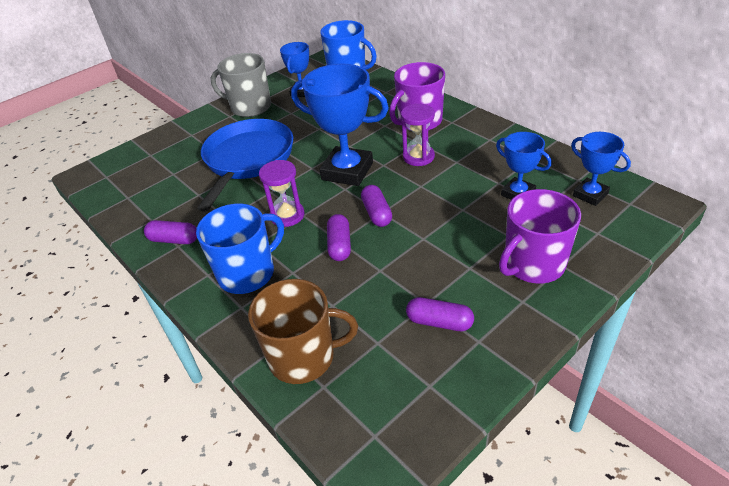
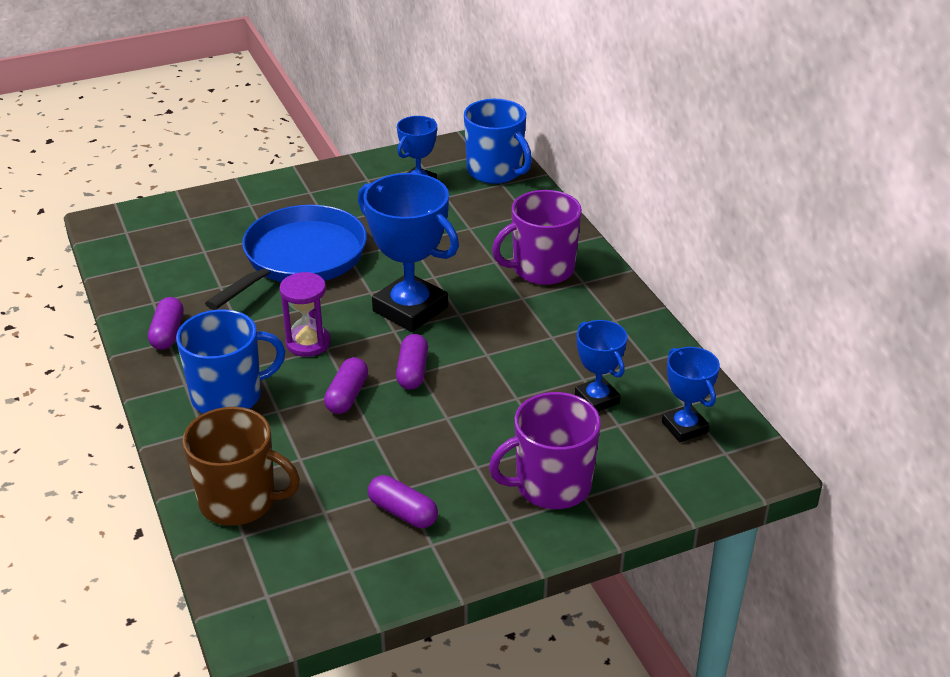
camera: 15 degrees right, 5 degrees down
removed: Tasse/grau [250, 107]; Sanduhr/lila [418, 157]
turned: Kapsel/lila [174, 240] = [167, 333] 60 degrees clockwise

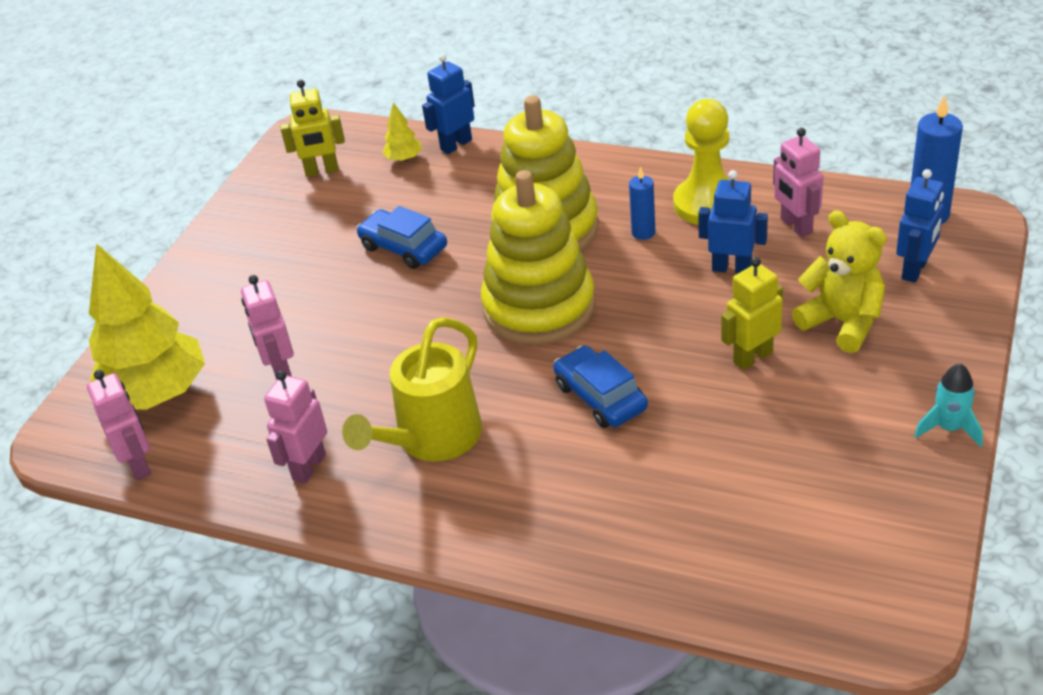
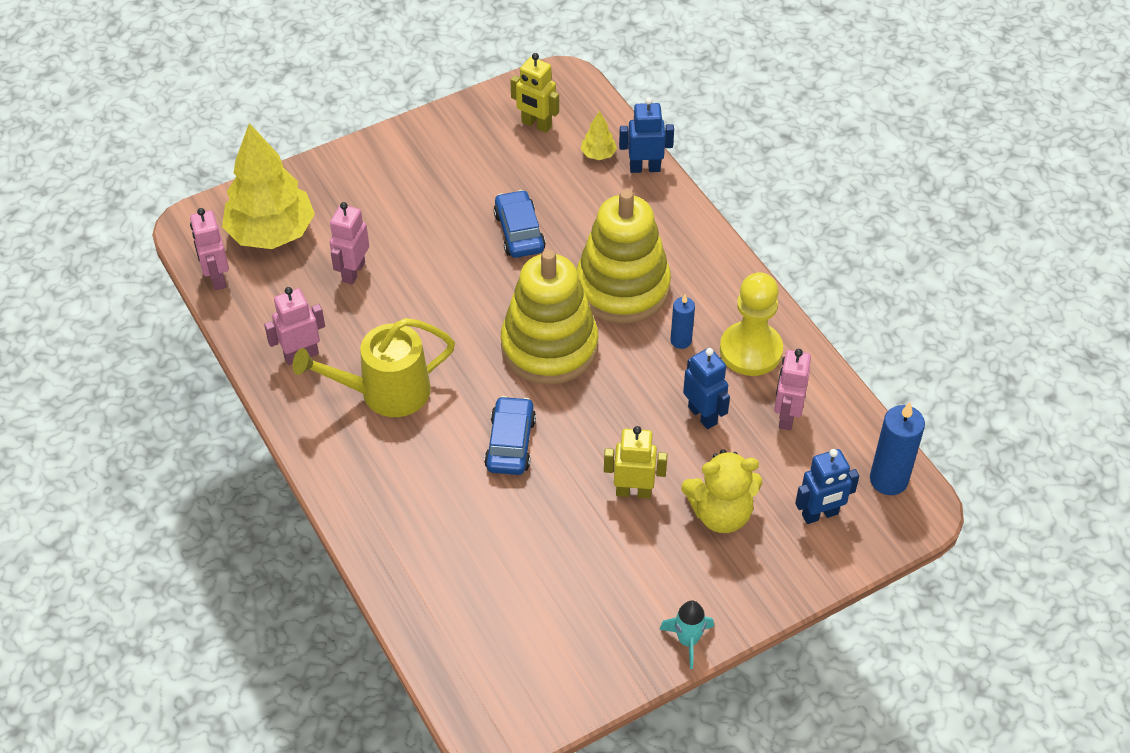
camera: 35 degrees right, 10 degrees up
turned: Roboter/rosa [139, 464] = [217, 278] 150 degrees clockwise; Teddybär/gelb [842, 322] = [721, 513] 90 degrees clockwise

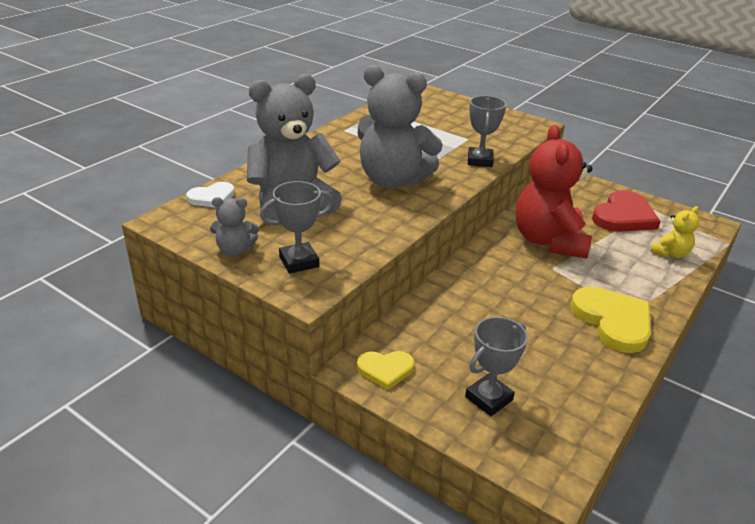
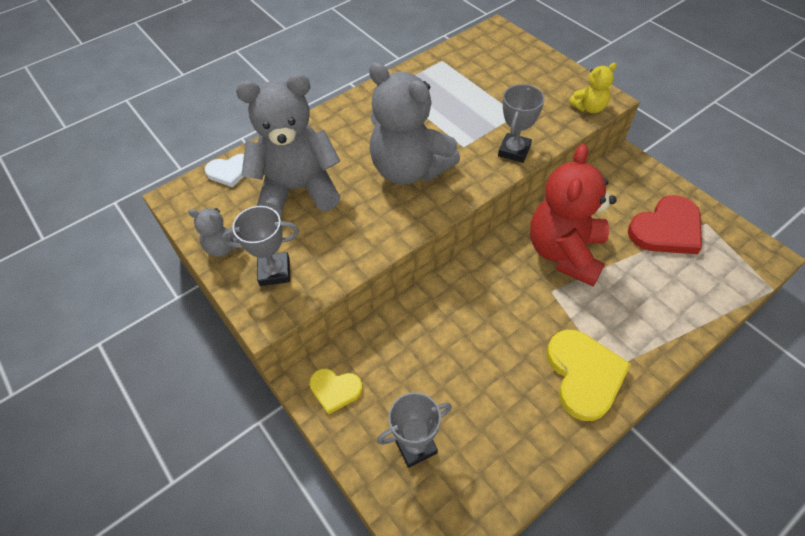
camera: 20 degrees right, 20 degrees up
moved: Teddybär/gelb [670, 253] to [589, 107]

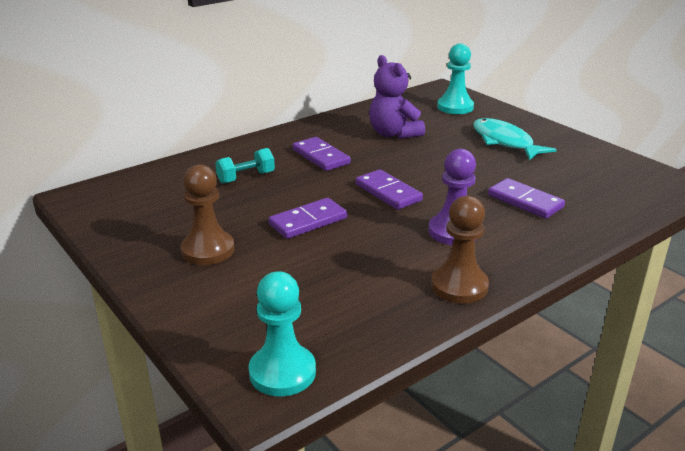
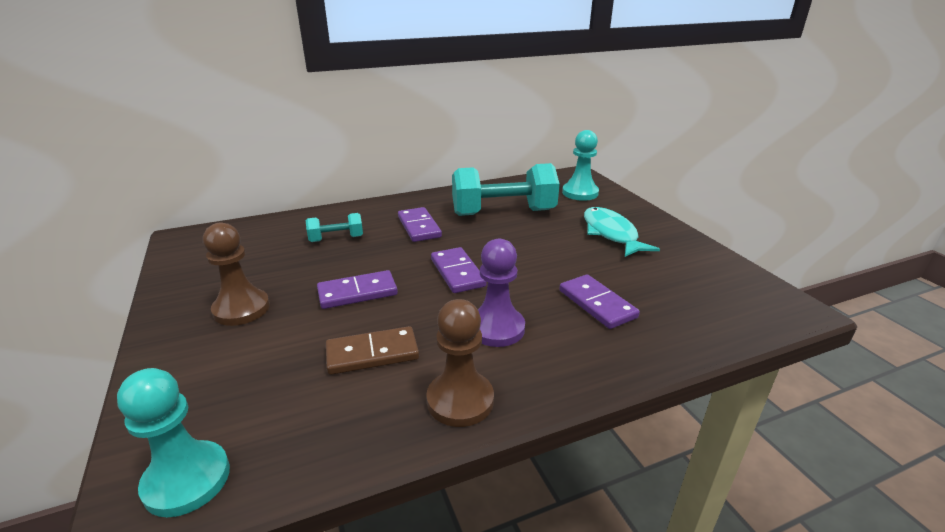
camera: 15 degrees right, 0 degrees up
added: Dominostein/braun [372, 354]
replaced: Teddybär/lila [393, 134] to Hantel/türkis [503, 212]

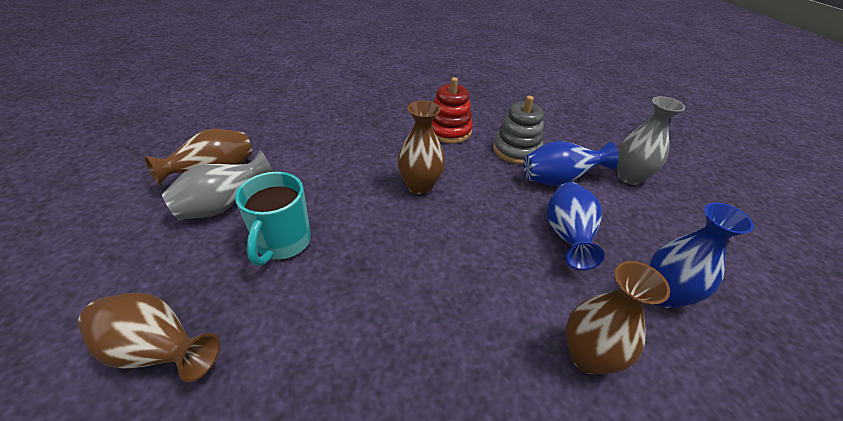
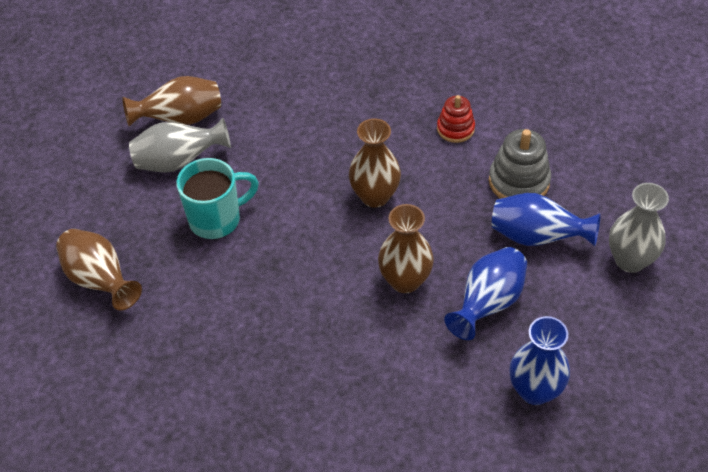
camera: 30 degrees right, 10 degrees up
moved: Vase/braun [587, 356] to [405, 280]
turned: Tasse/türkis [283, 243] = [217, 219] 150 degrees counterclockwise
resized: Stapelspielzeug/rot [448, 131] = [455, 129] x0.65

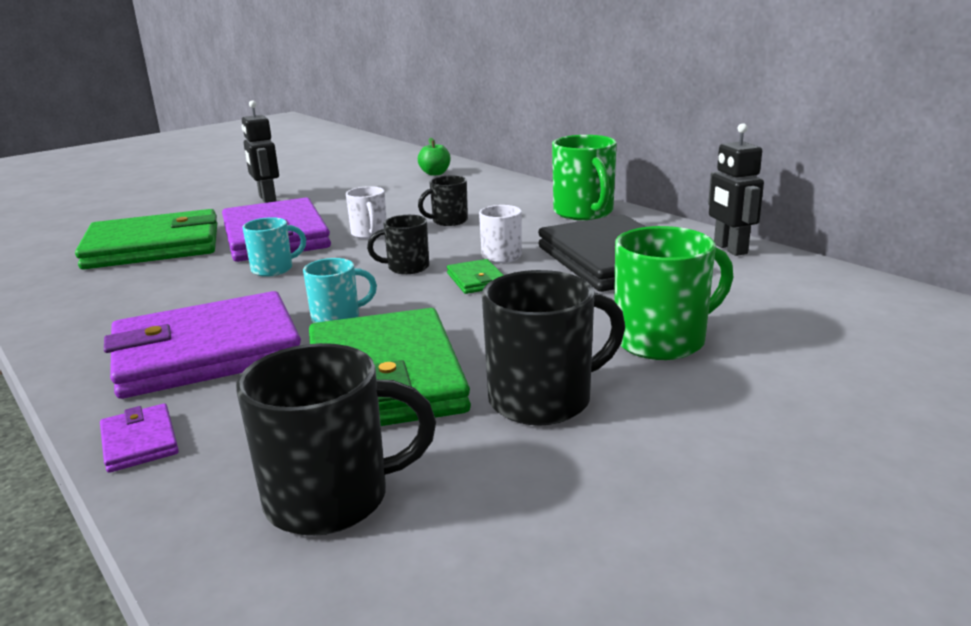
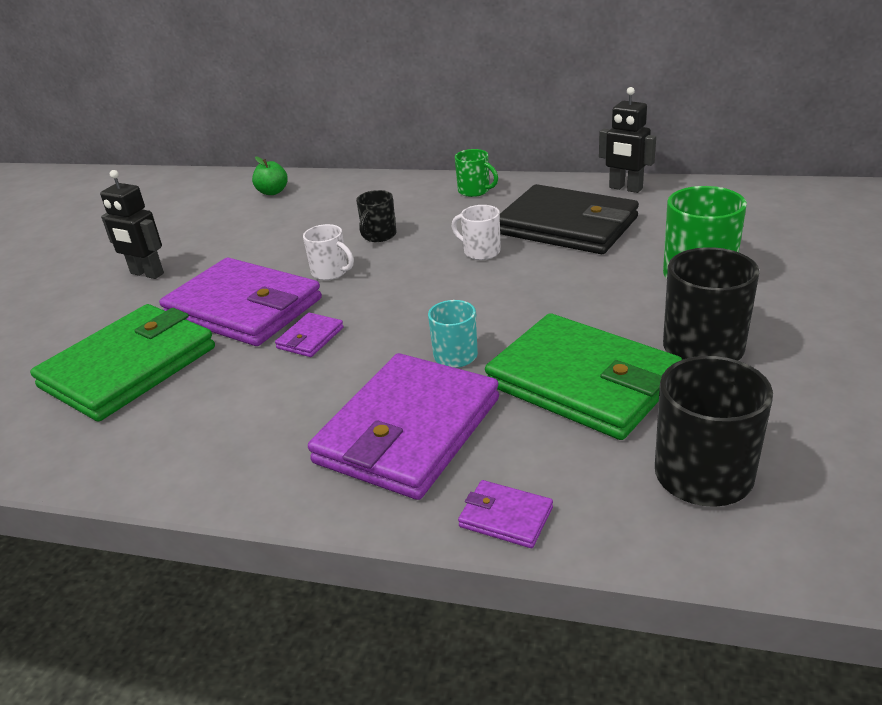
camera: 35 degrees left, 10 degrees up
removed: Tasse/schwarz [407, 267]; Geldbörse/grün [476, 280]
replaced: Tasse/türkis [274, 269] to Geldbörse/lila [310, 338]
resized: Tasse/grün [584, 213] = [475, 191] x0.58

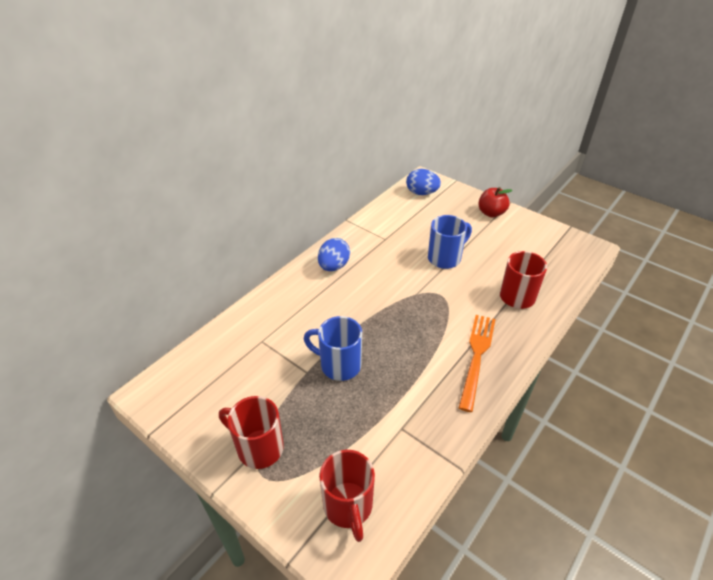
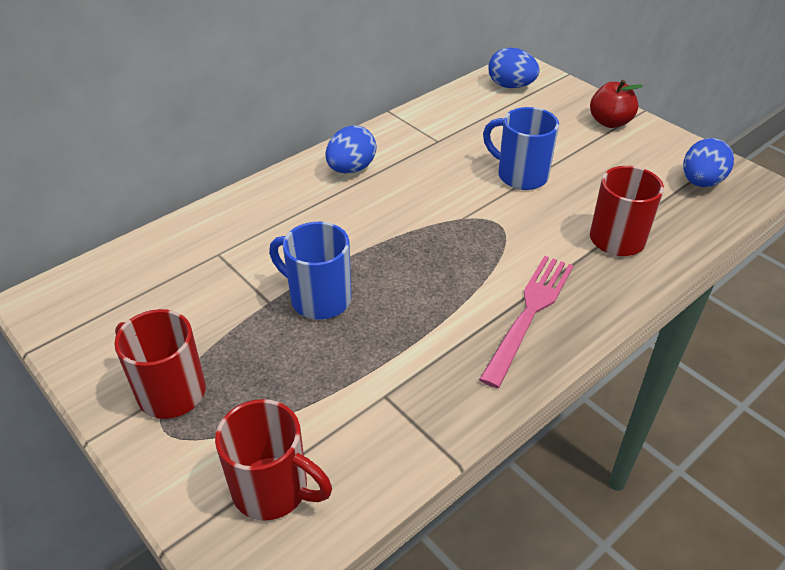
camera: 10 degrees right, 0 degrees up
added: Ei/blau [700, 182]
recoloured: Gabel/orange [477, 356] to Gabel/rosa [529, 313]
turned: Tasse/rot [348, 507] = [273, 490] 60 degrees counterclockwise; Tasse/blau [445, 258] = [520, 175] 120 degrees counterclockwise

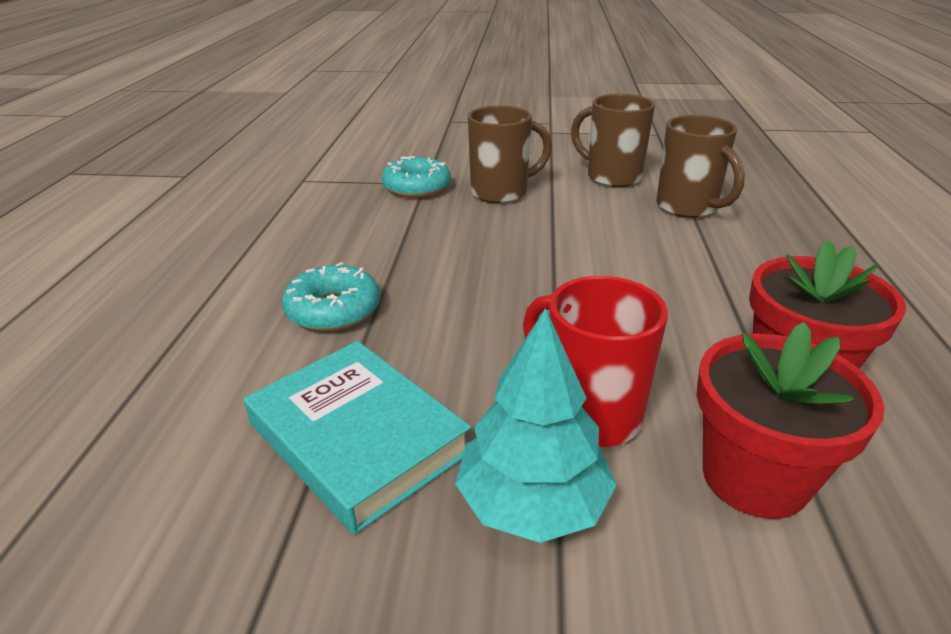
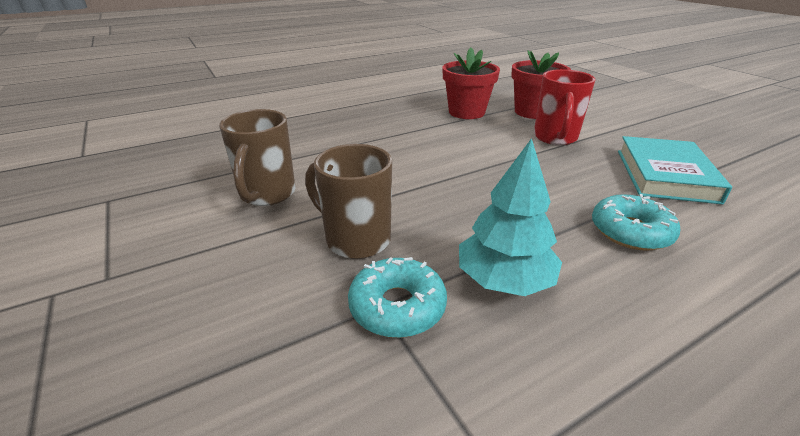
camera: 125 degrees left, 0 degrees up
removed: Tasse/braun [688, 208]
moved: Baum/türkis [533, 503] to [504, 280]

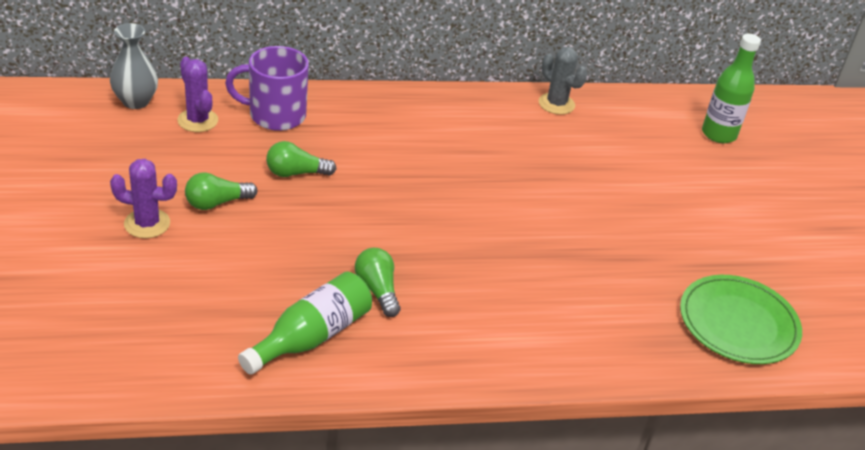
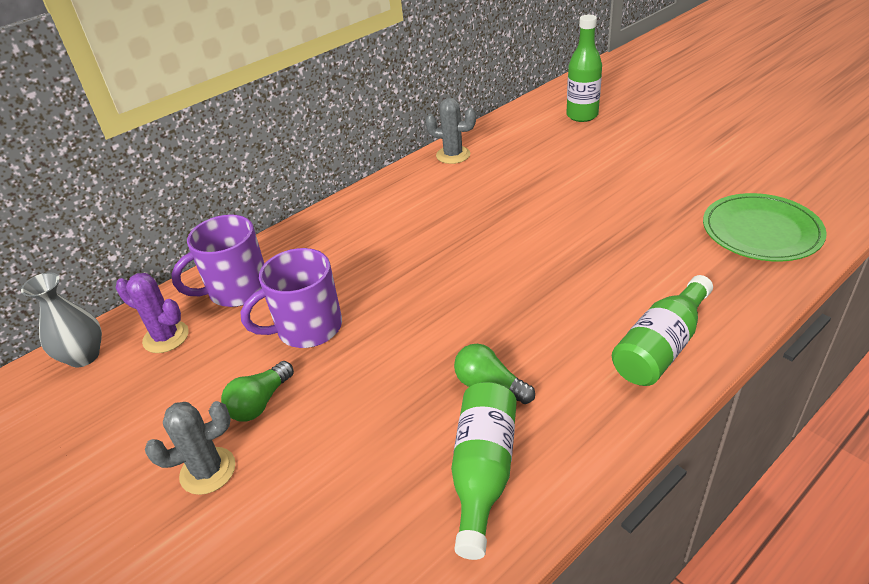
camera: 25 degrees left, 0 degrees up
added: Flasche/grün [661, 346]
replaced: Glühbirne/grün [296, 173] to Tasse/lila [307, 328]
recoloured: Kaktus/lila [147, 224] to Kaktus/grau [208, 471]

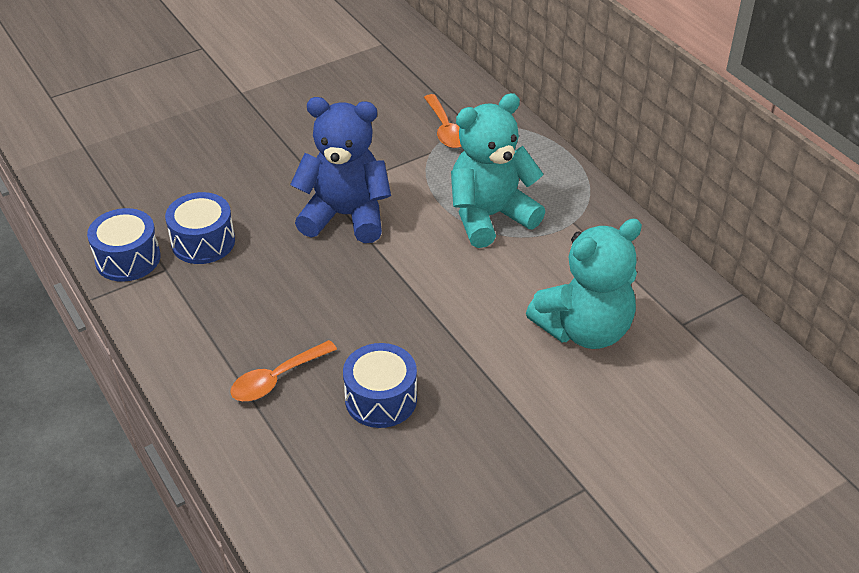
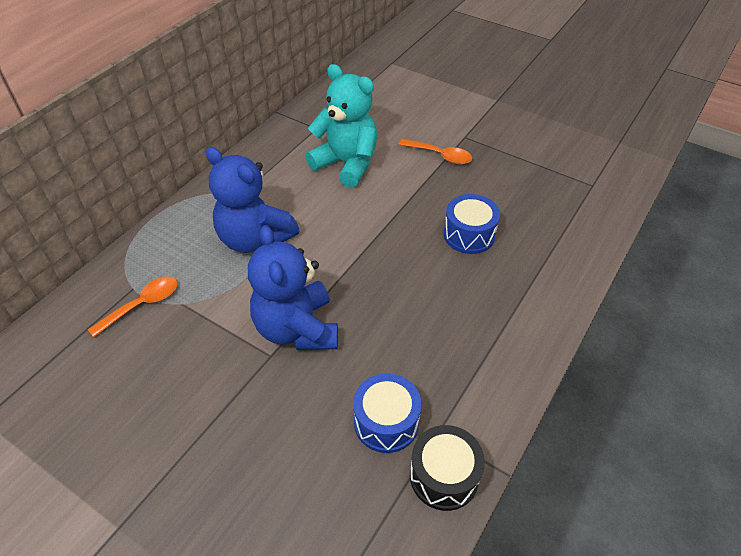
camera: 115 degrees left, 5 degrees up
moved: Löffel/orange [276, 379] to [440, 155]
recoloured: Trommel/blau [128, 259] to Trommel/schwarz [444, 476]; Teddybär/türkis [490, 216] to Teddybär/blau [255, 239]

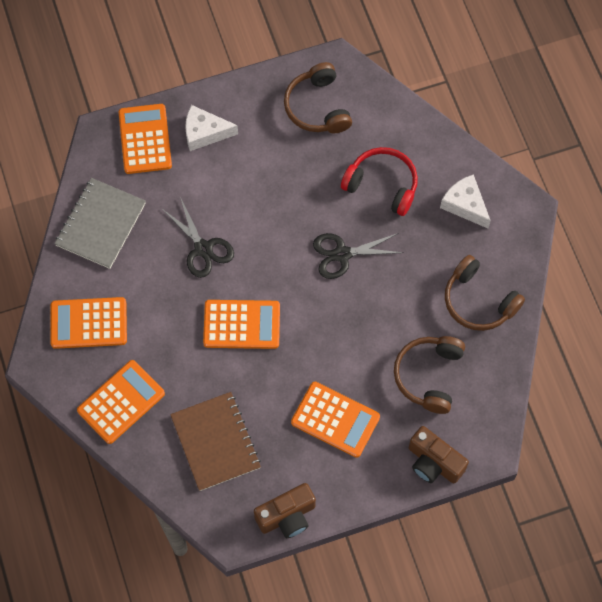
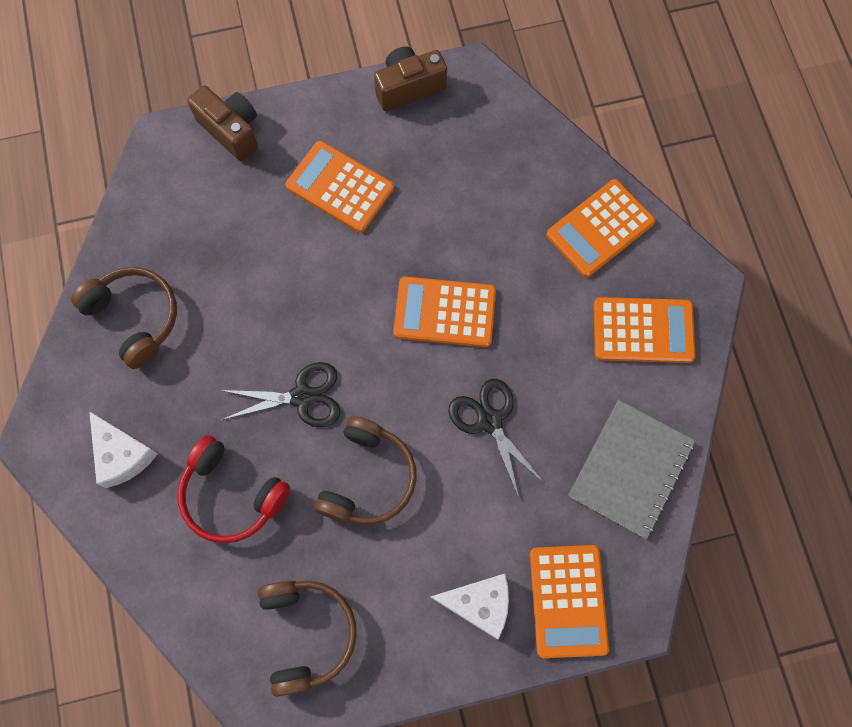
camera: 175 degrees left, 5 degrees up
removed: Notizbuch/braun [215, 442]
moved: Kopfhörer/braun [429, 376] to [367, 478]

